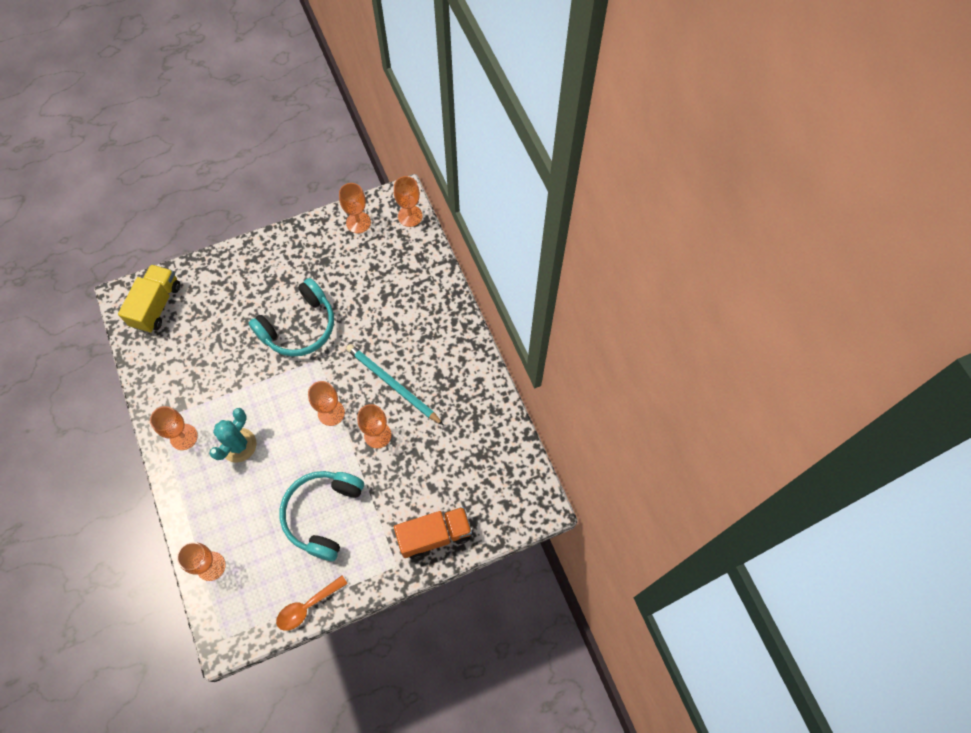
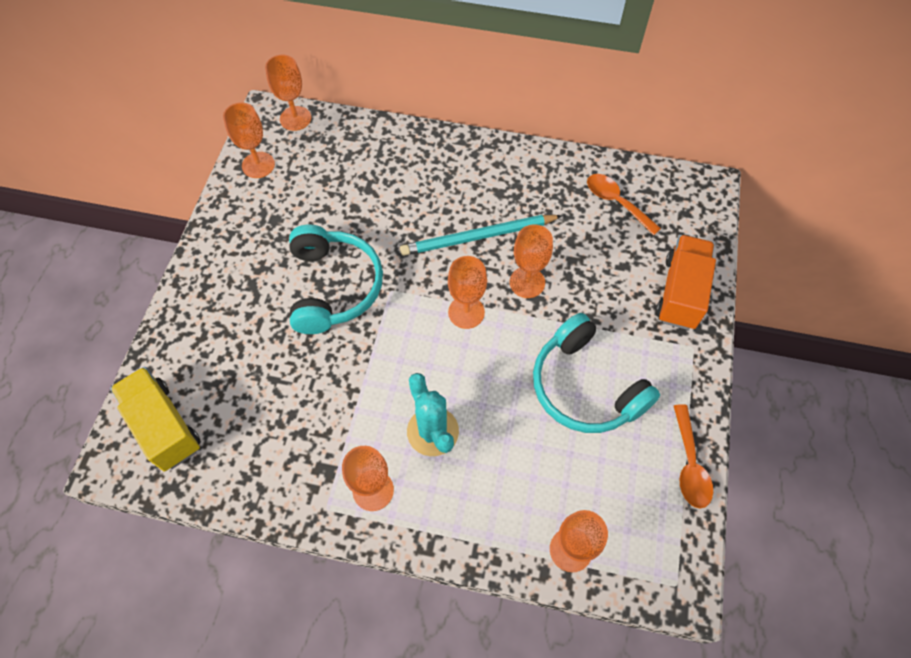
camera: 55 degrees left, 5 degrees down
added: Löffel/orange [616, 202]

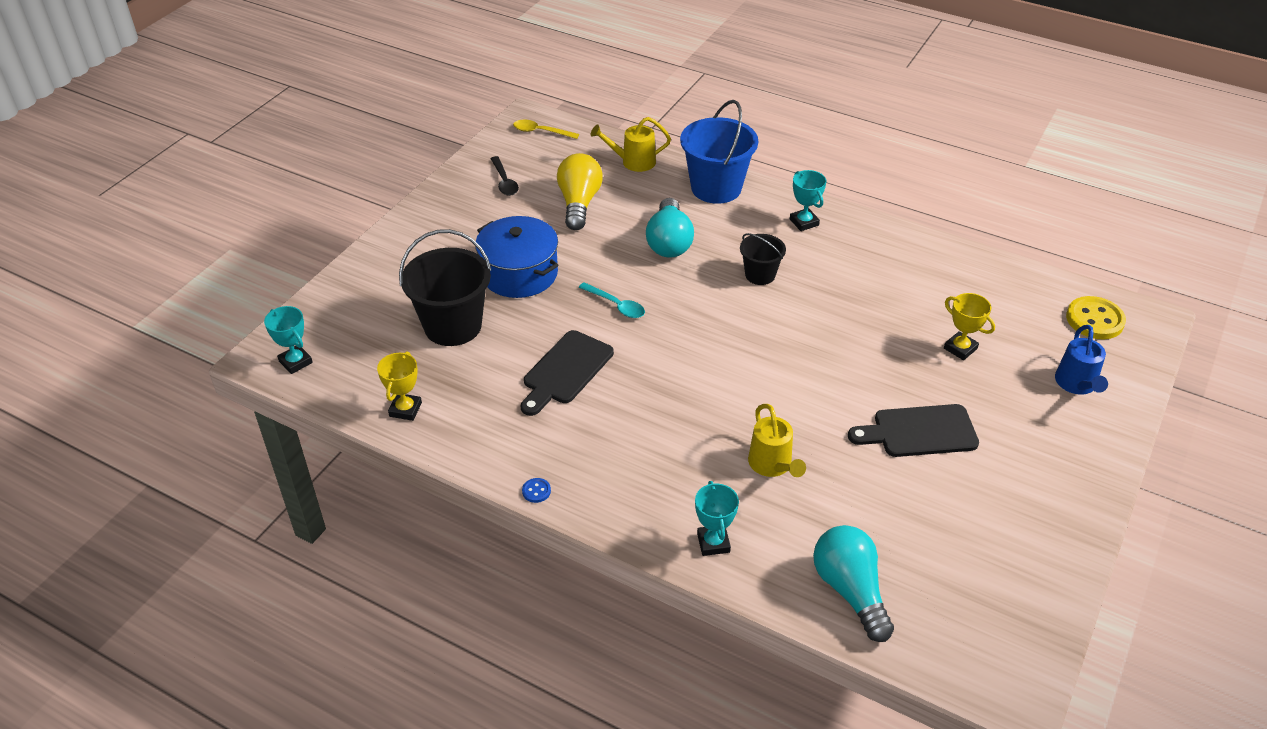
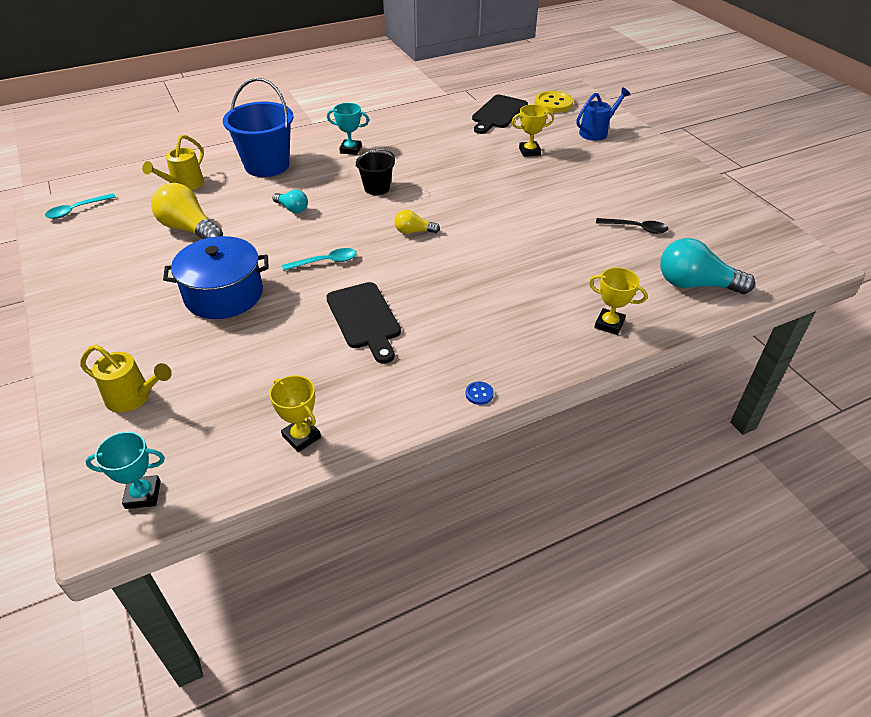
camera: 55 degrees left, 0 degrees up
removed: Eimer/schwarz [453, 326]
added: Glühbirne/gelb [414, 231]
moved: Löffel/schwarz [504, 182] to [636, 228]; Gießkanne/gelb [772, 466] to [134, 398]; Schneidebrett/schwarz [919, 431] to [498, 113]
recoloured: Löffel/gelb [541, 132] to Löffel/türkis [76, 210]; Pokal/türkis [713, 543] to Pokal/gelb [609, 324]
turned: Gießkanne/blau [1077, 385] = [597, 132] 75 degrees counterclockwise
resized: Glühbirne/türkis [669, 242] = [292, 209] x0.53

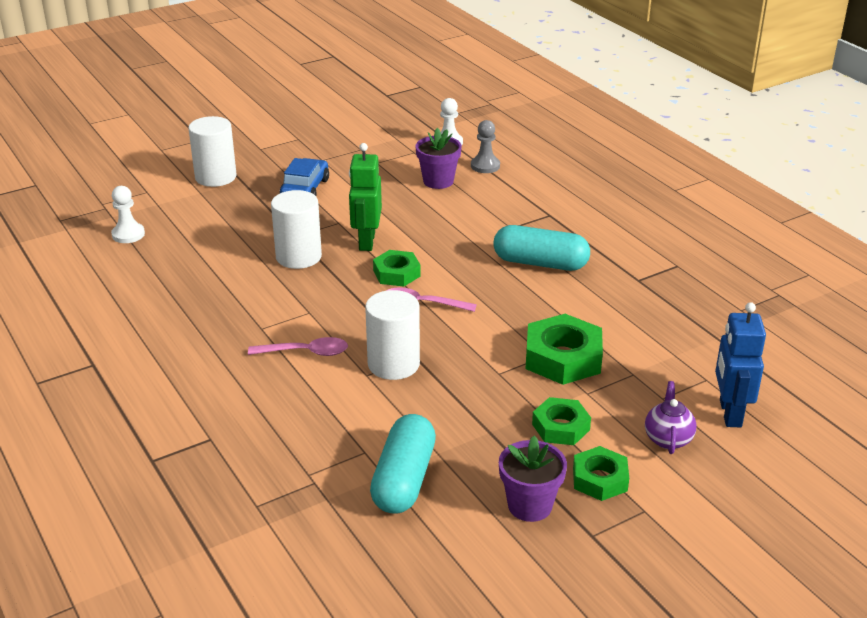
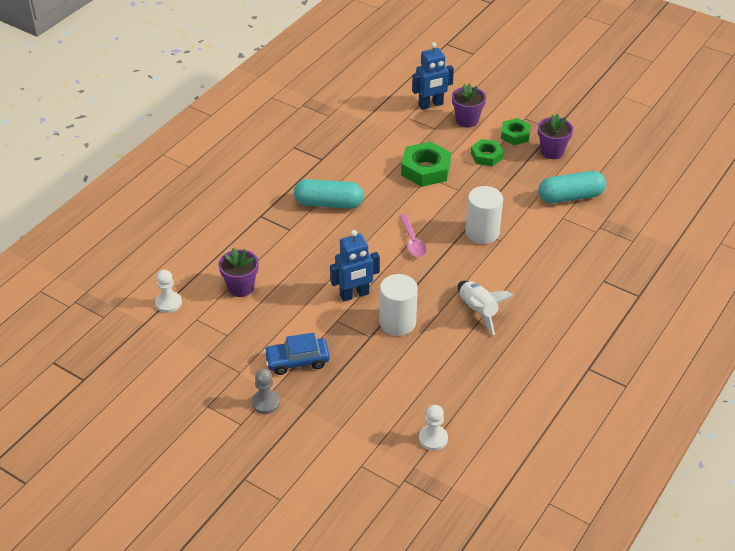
camera: 115 degrees left, 10 degrees up
removed: Vollzylinder/weiß [215, 177]; Löffel/rosa [306, 352]; Sechskantmutter/grün [396, 273]
added: Rakete/weiß [478, 311]
moved: Bauer/grau [485, 166] to [265, 402]
replaced: Teekanne/lila [668, 438] to Blumentopf/lila [467, 120]
recoloured: Roboter/grün [366, 241] to Roboter/blau [354, 295]
turned: Kapsel/türkis [540, 263] = [328, 203] 75 degrees counterclockwise

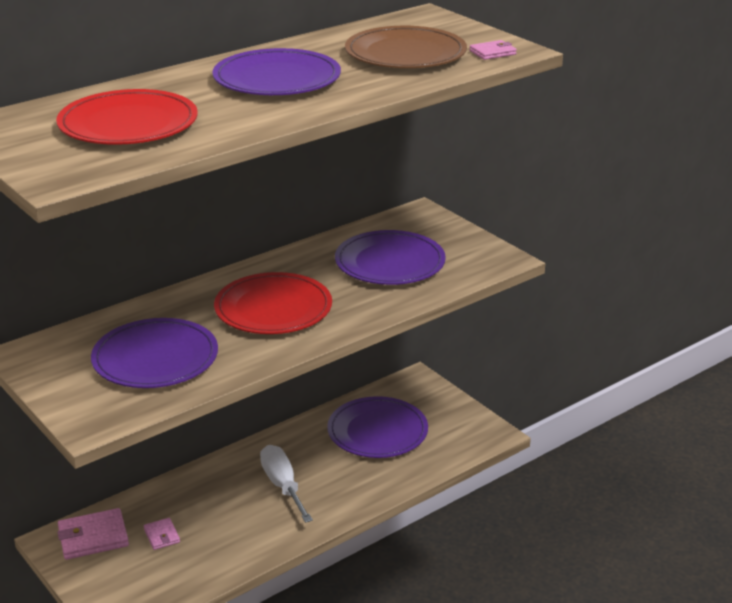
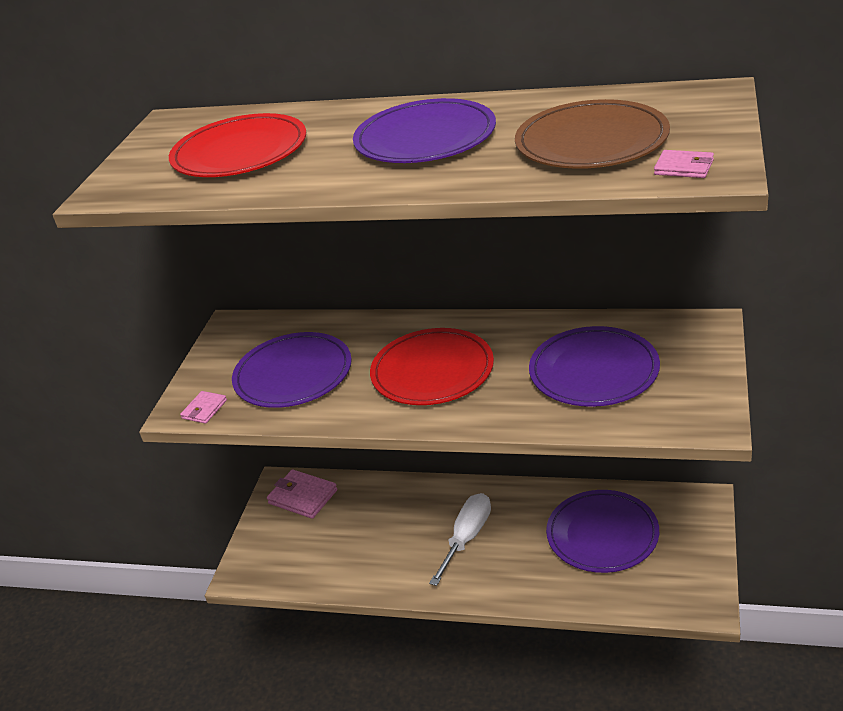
camera: 55 degrees right, 5 degrees up
moved: Geldbörse/rosa [161, 536] to [204, 409]

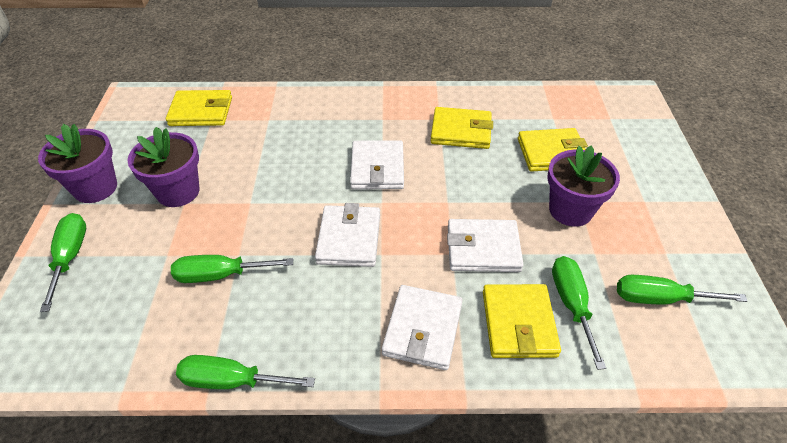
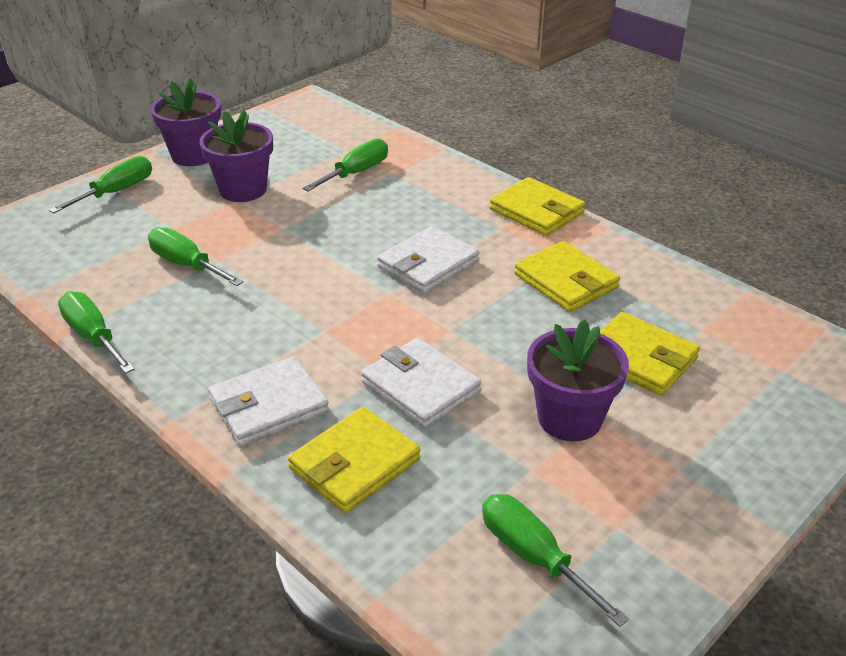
camera: 45 degrees right, 10 degrees down
removed: Geldbörse/weiß [349, 239]
moved: Geldbörse/gelb [201, 111] to [536, 211]; Schraubenzieher/grün [571, 304] to [356, 173]

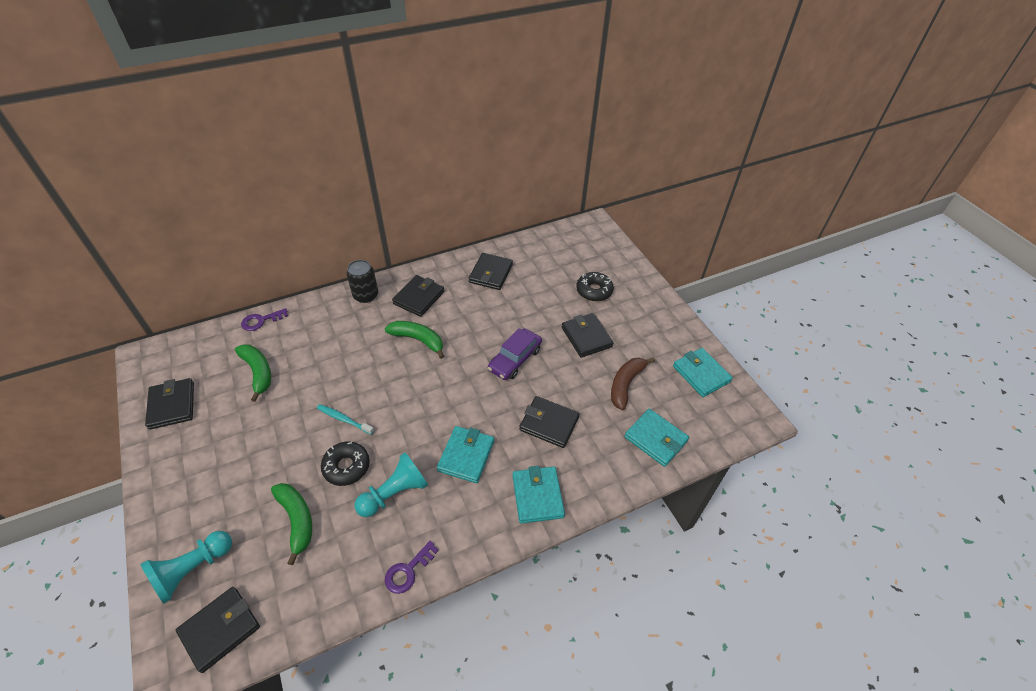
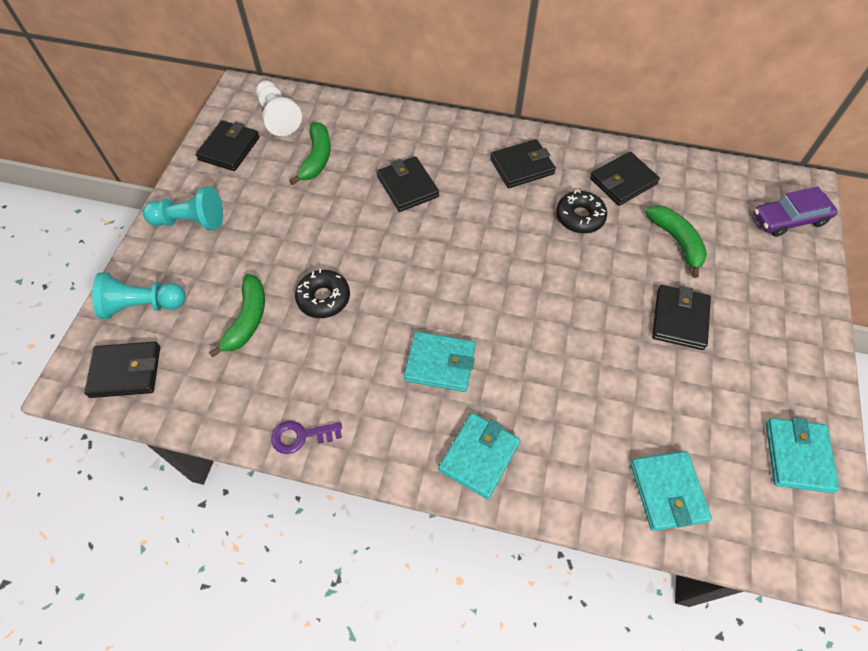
camera: 40 degrees right, 10 degrees up
removed: Schlüssel/lila [261, 321]; Zahnbürste/türkis [344, 419]; Dose/schwarz [365, 295]; Banane/braun [626, 384]
added: Bauer/weiß [278, 117]
moved: Bauer/türkis [394, 493] to [190, 221]; Banane/grün [418, 340] to [677, 241]; Auto/lila [515, 359] to [789, 219]; Geldbörse/schwarz [549, 423] to [407, 186]; Donut/schwarz [594, 291] to [580, 217]
turned: Geldbörse/türkis [466, 456] = [440, 363] 45 degrees clockwise

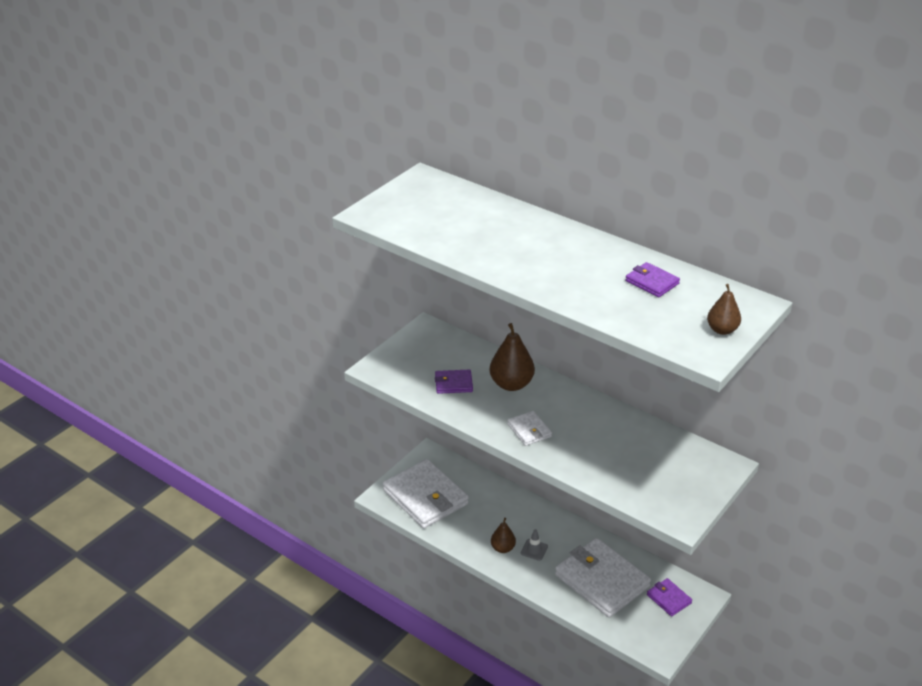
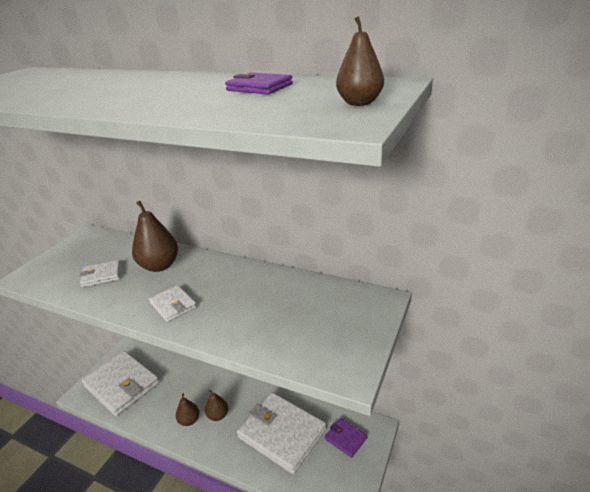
camera: 10 degrees left, 5 degrees down
replaced: Leitkegel/grau [534, 550] to Birne/braun [218, 415]
recoloured: Geldbörse/lila [453, 383] to Geldbörse/weiß [101, 275]

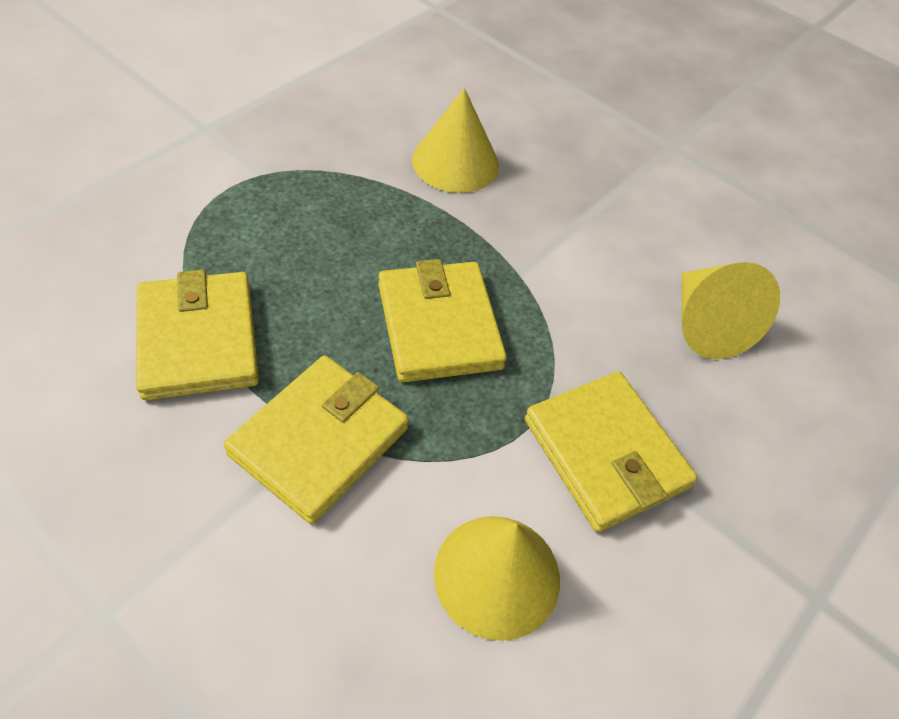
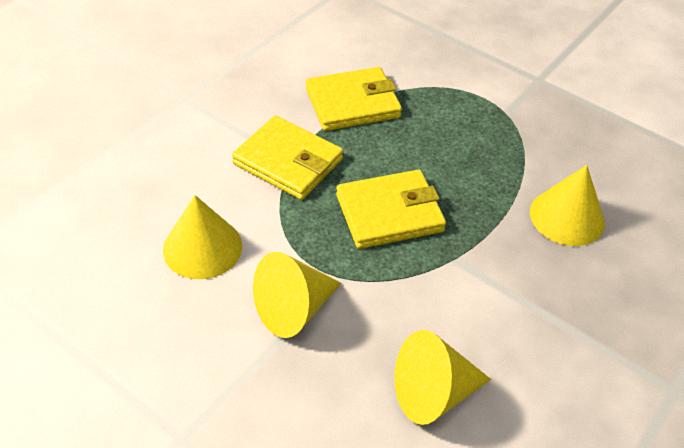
camera: 90 degrees right, 5 degrees down
replaced: Geldbörse/gelb [605, 453] to Kegel/gelb [294, 309]

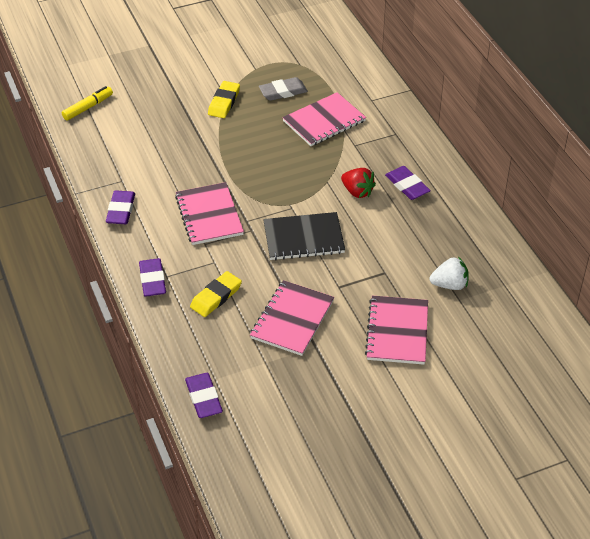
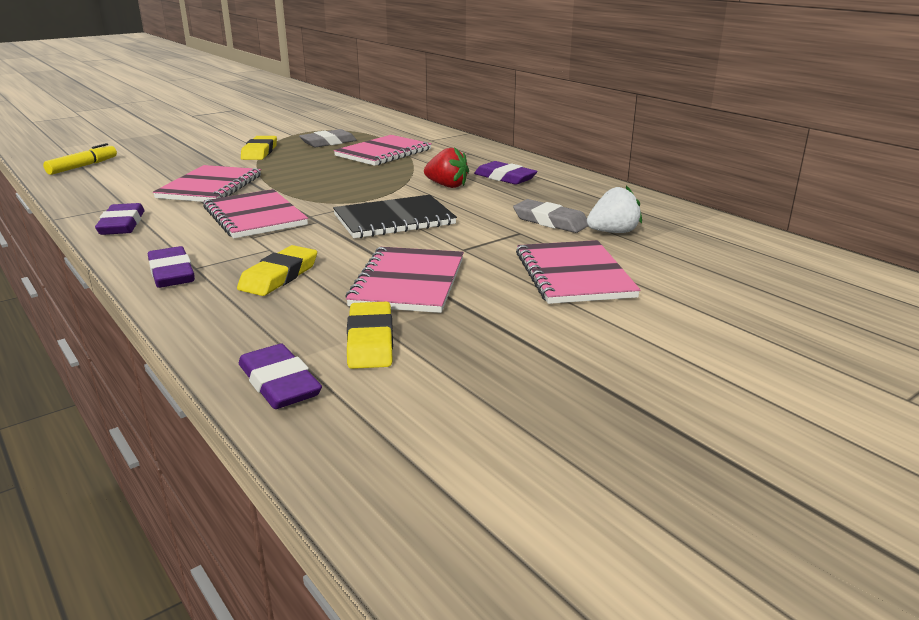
camera: 15 degrees left, 20 degrees down
added: Notizbuch/rosa [210, 187]; Radiergummi/gelb [370, 341]; Radiergummi/grau [550, 221]

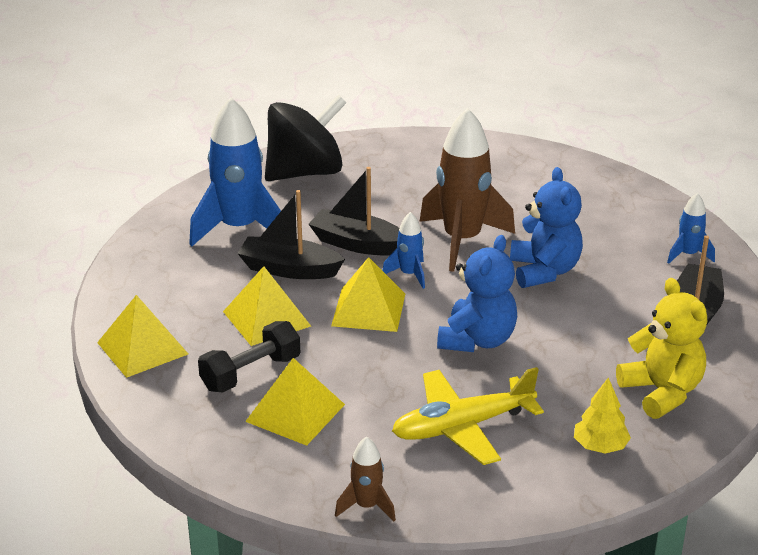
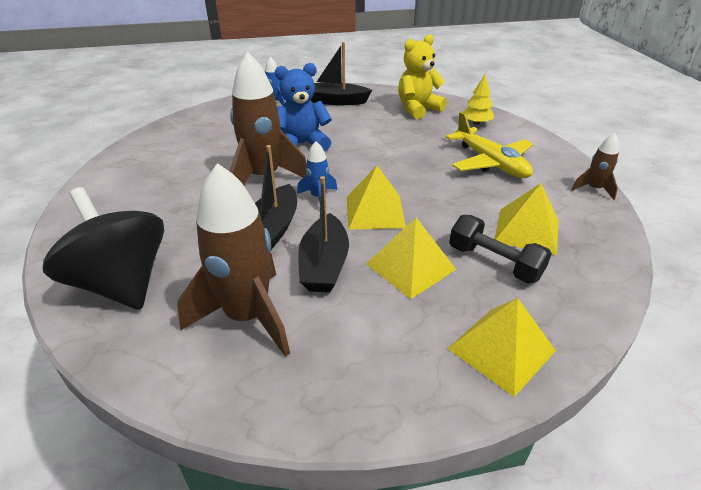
camera: 100 degrees left, 5 degrees up
removed: Teddybär/blau [477, 340]
recoloured: Rakete/blau [239, 229] to Rakete/braun [247, 316]

